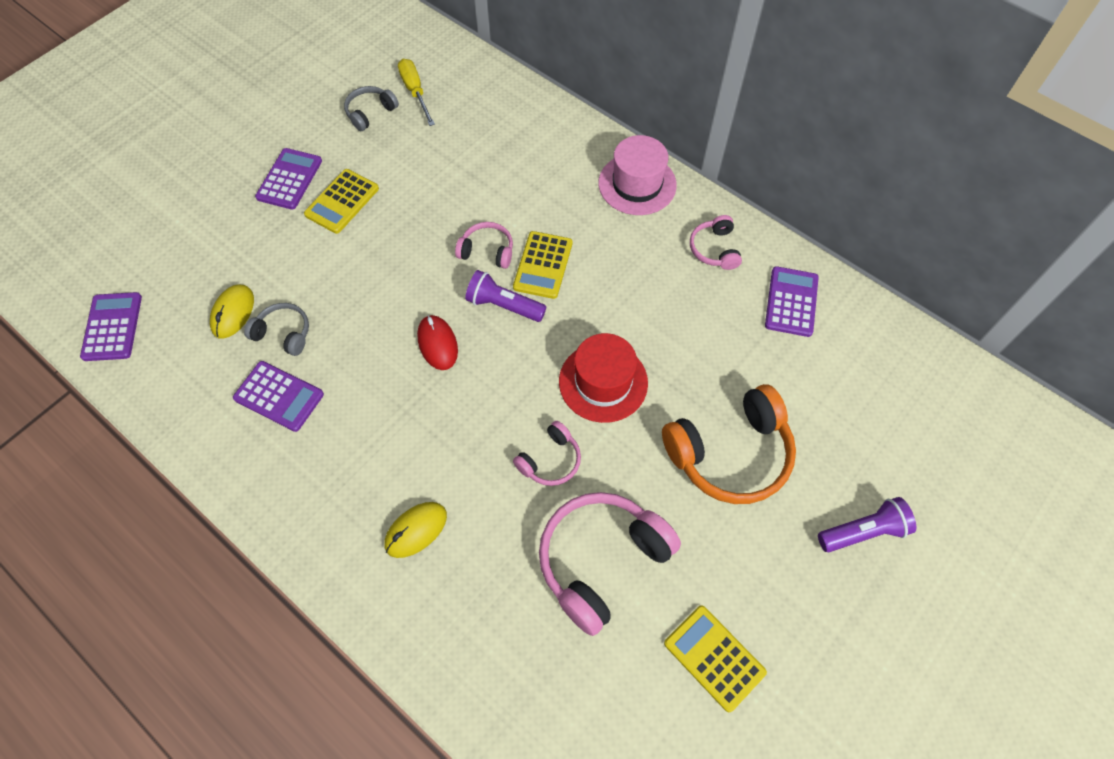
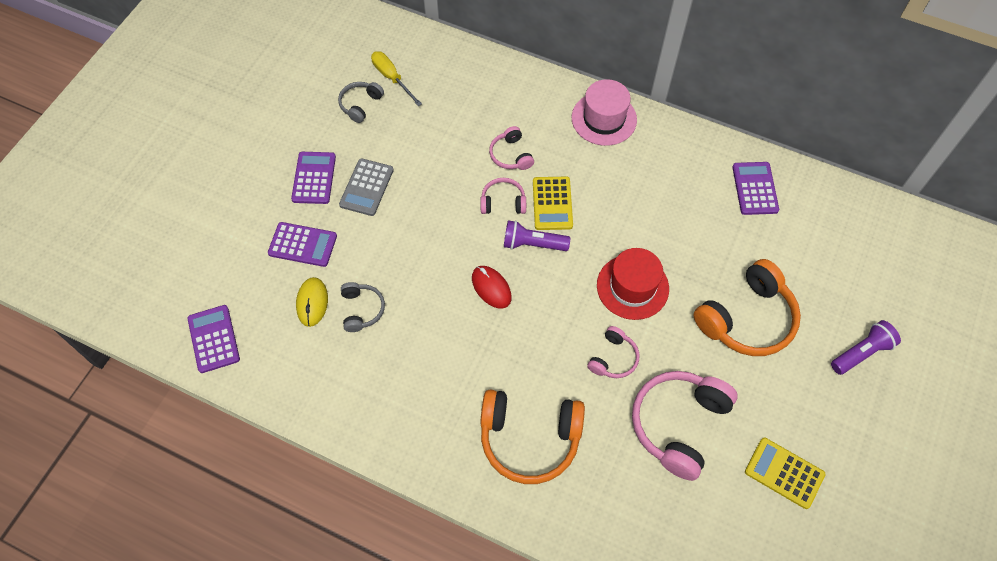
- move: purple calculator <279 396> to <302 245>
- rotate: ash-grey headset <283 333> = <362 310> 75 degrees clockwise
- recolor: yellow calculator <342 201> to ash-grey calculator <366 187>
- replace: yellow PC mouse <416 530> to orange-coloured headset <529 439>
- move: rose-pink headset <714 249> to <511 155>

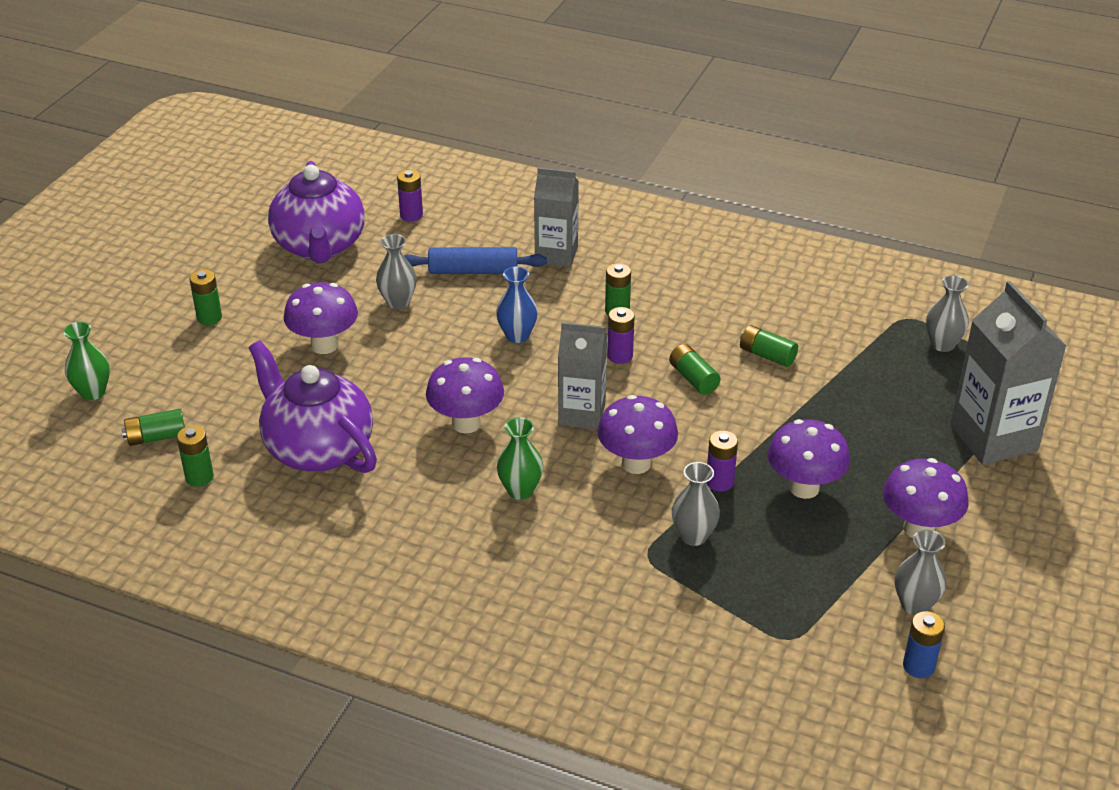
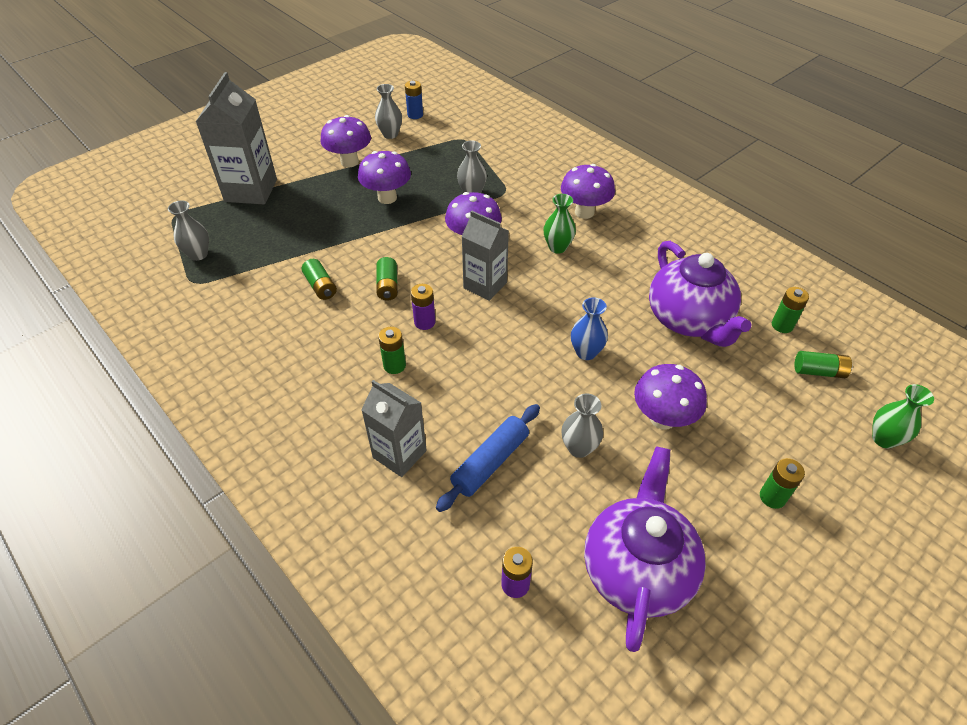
- rotate: royal blue dough roller <473 271> = <490 462> 75 degrees counterclockwise
- move: purple toadstool <466 423> to <584 212>
- move: royal blue vase <517 335> to <586 352>
- delete: purple battery <719 482>

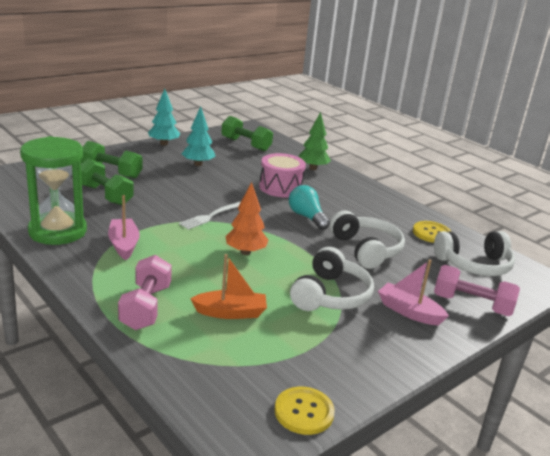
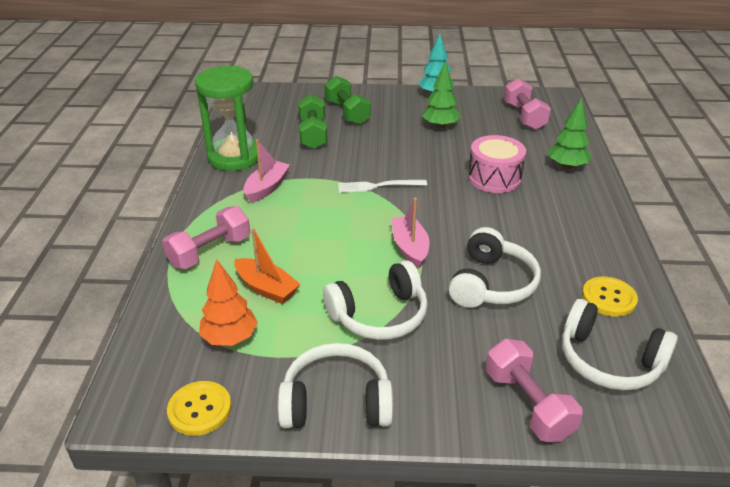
- recolor: teal toy tree <198 164> to emerald toy tree <440 126>
- recolor: emerald free weight <246 144> to rose-pink free weight <524 116>
- move: orange-coloured toy tree <245 252> to <230 338>
- delete: teal light bulb <307 217>
- move: rose-pink toy boat <409 312> to <410 248>
- insert: pure white headset <336 401>

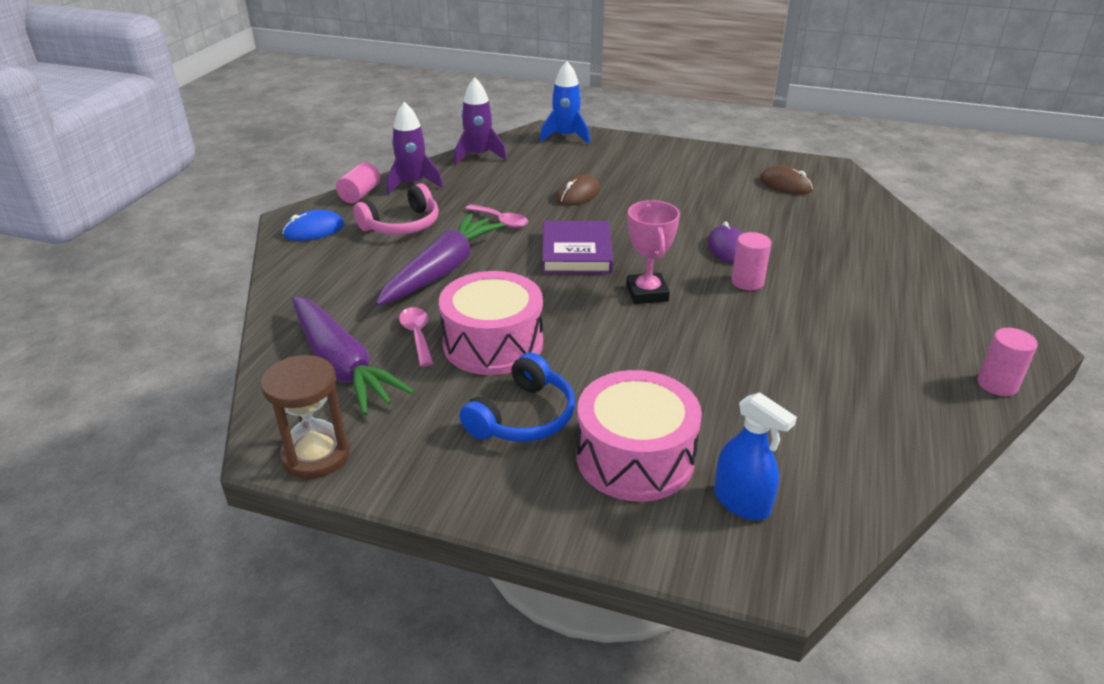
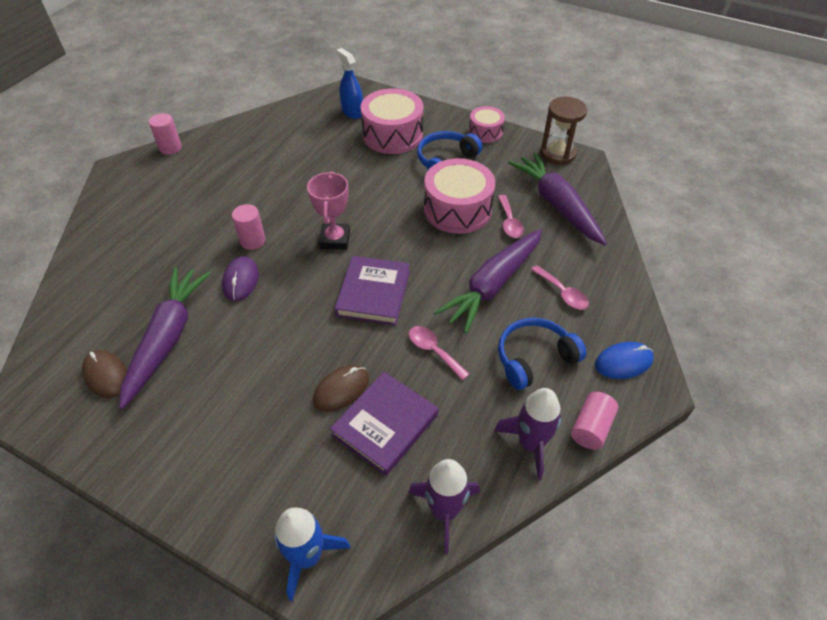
- recolor: rose-pink headset <402 225> to royal blue headset <534 358>
- insert: purple toy carrot <168 338>
- insert: purple book <385 425>
- insert: rose-pink drum <485 132>
- insert: rose-pink tablespoon <562 293>

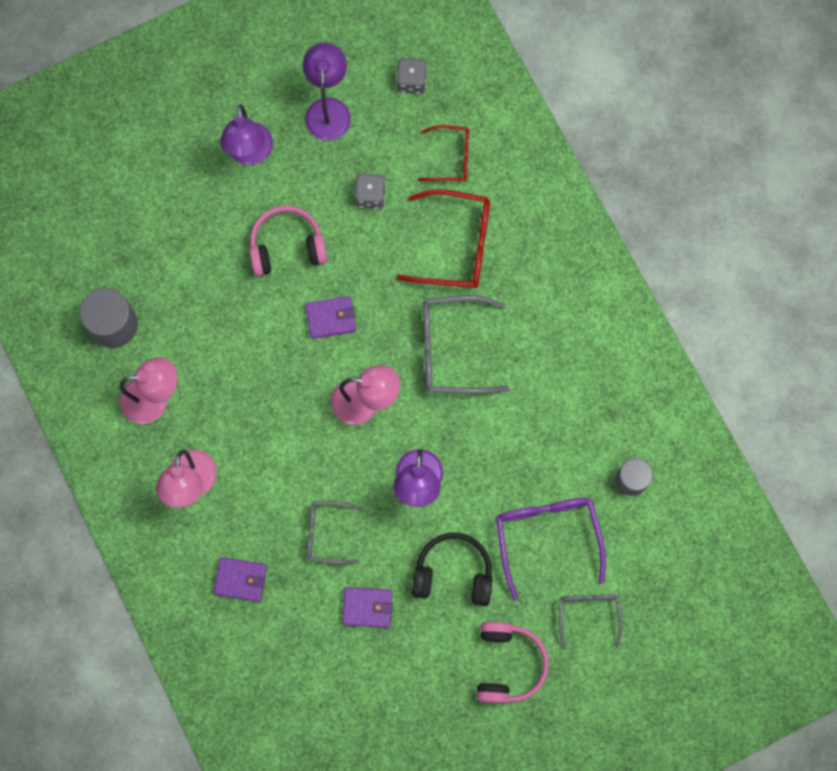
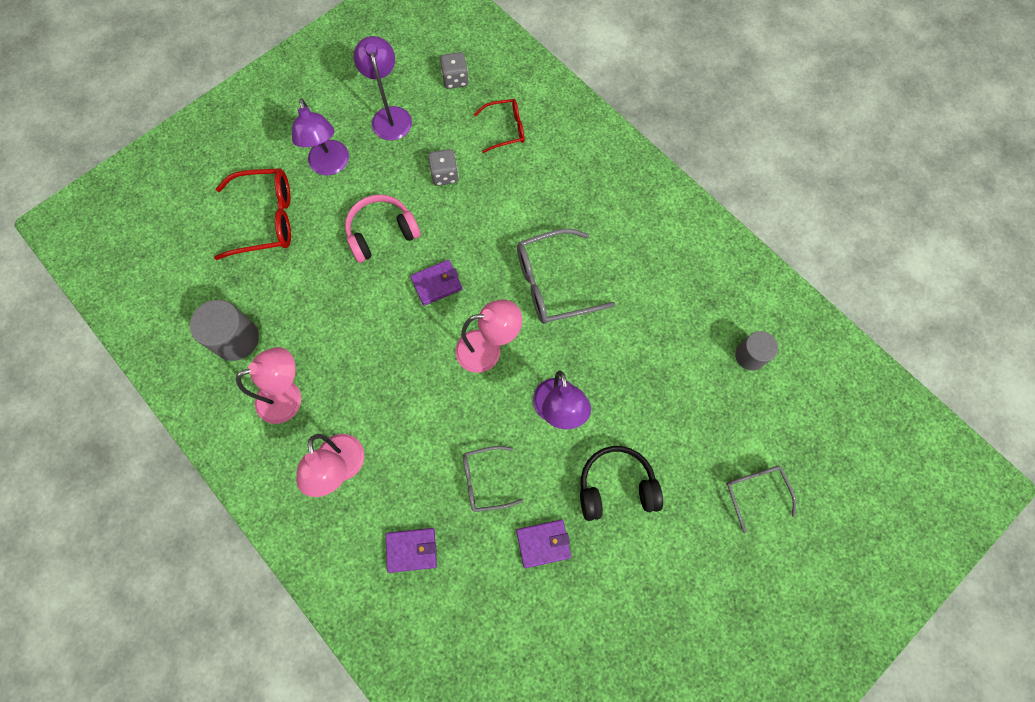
- move: red spectacles <456 245> to <266 219>
- delete: rose-pink headset <508 664>
- delete: purple spectacles <547 537>

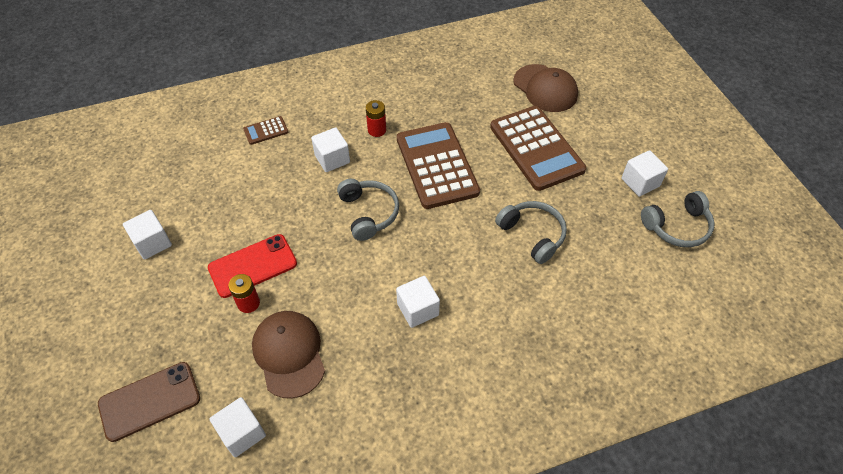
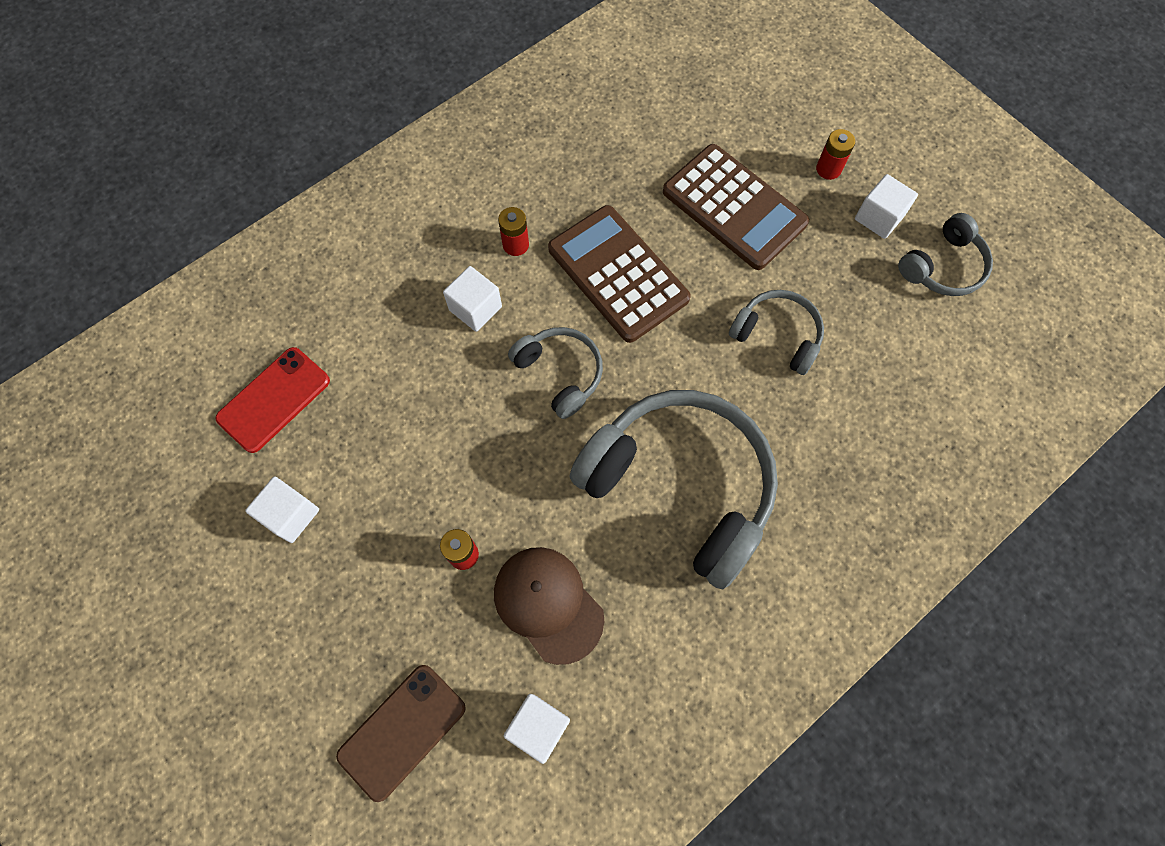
- move: red mobile phone <253 266> to <274 400>
- delete: brown calculator <266 131>
- replace: pure white solid cube <418 309> to ash-grey headset <680 487>
- delete: brown peaked cap <545 88>
- insert: red battery <828 169>

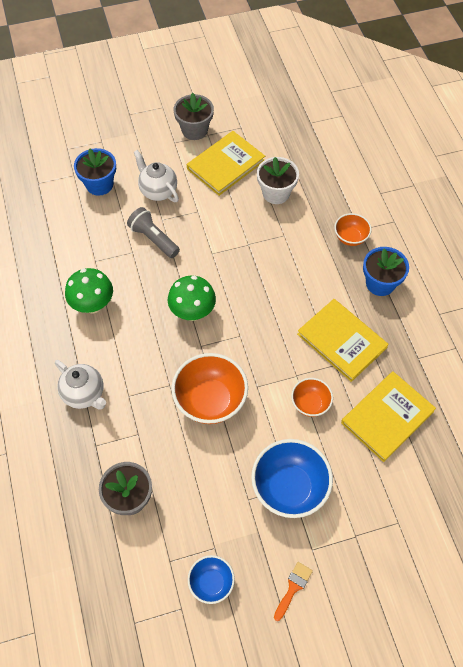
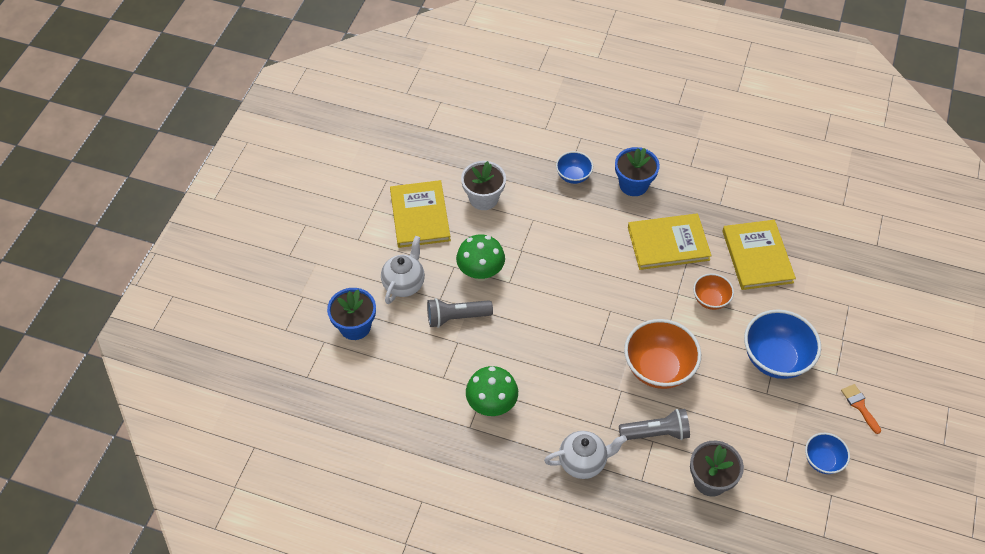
- rotate: pure white china teapot <158 191> = <404 284> 120 degrees clockwise
- move: emerald toadstool <192 312> to <480 273>
- delete: ash-grey plant pot <194 130>
- recolor: orange-coloured bowl <350 238> to royal blue bowl <573 176>
- insert: ash-grey pocket torch <656 433>

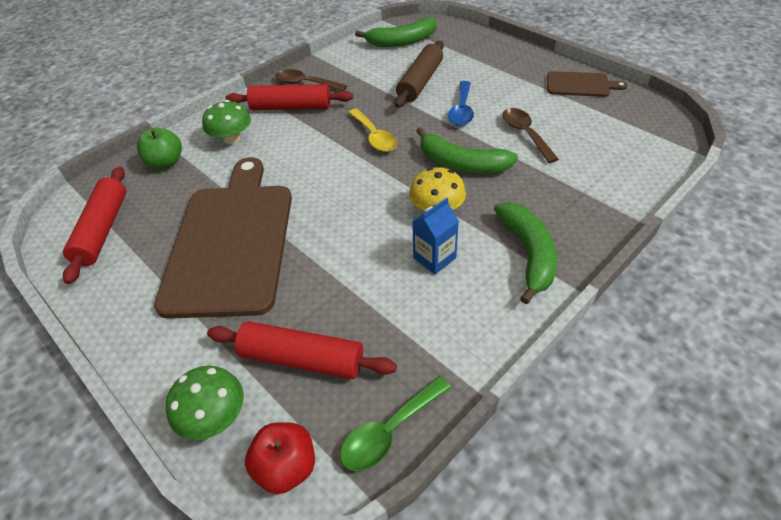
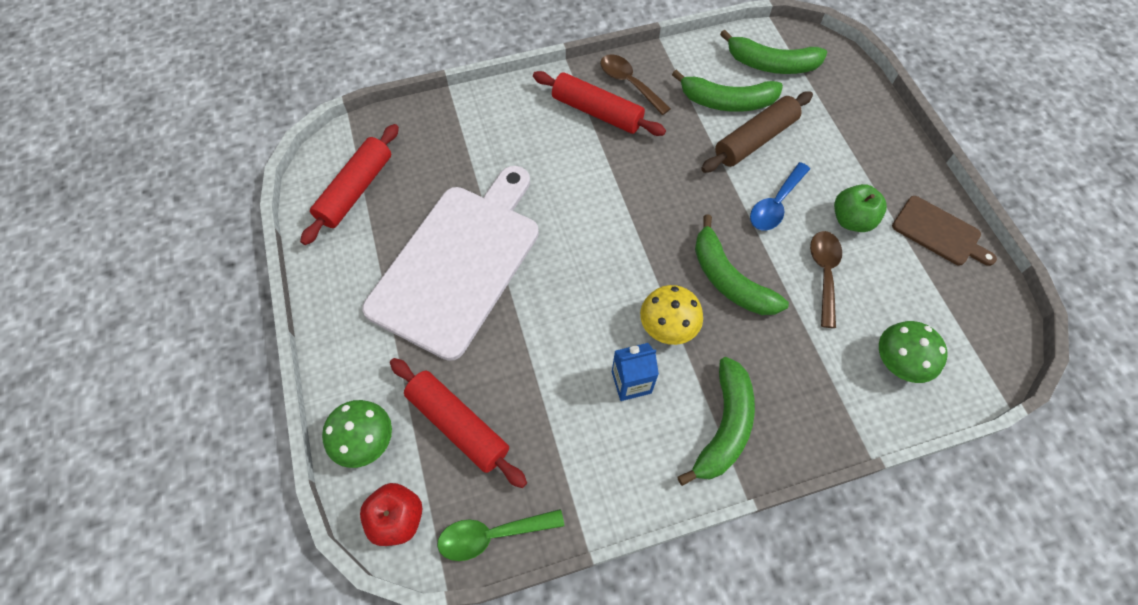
- move: emerald toy apple <166 163> to <851 220>
- recolor: brown chopping board <232 241> to pure white chopping board <459 263>
- move: emerald toadstool <232 138> to <899 361>
- delete: yellow tablespoon <374 137>
- insert: emerald toy banana <727 101>

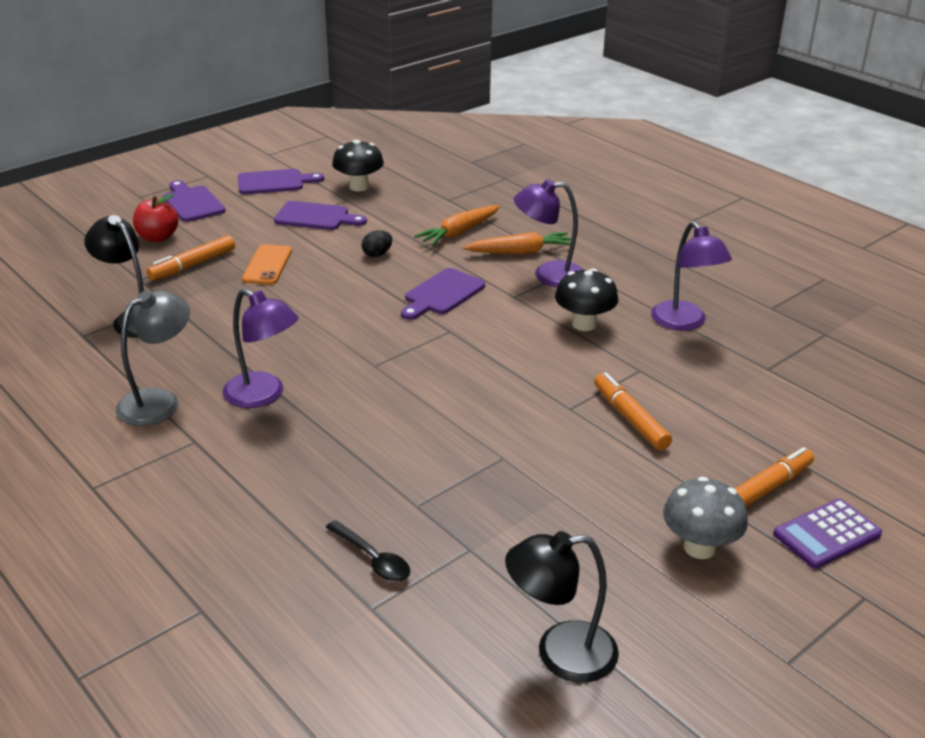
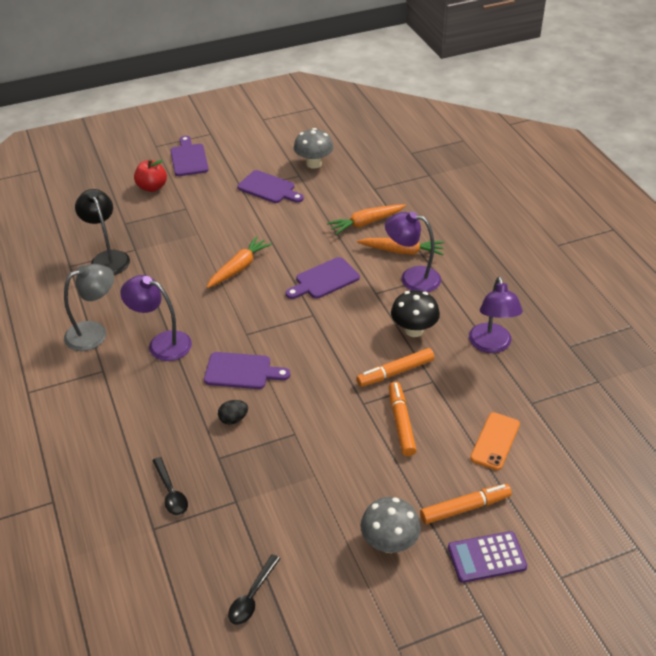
- move: orange-coloured marker <192 265> to <395 372>
- rotate: purple reading lamp <263 395> = <162 343> 150 degrees clockwise
- move: purple chopping board <274 182> to <241 371>
- move: orange-coloured mobile phone <267 265> to <495 441>
- recolor: black toadstool <359 187> to ash-grey toadstool <314 164>
- move: black egg <377 254> to <233 419>
- replace: black reading lamp <560 653> to black tablespoon <252 596>
- insert: orange-coloured toy carrot <239 267>

